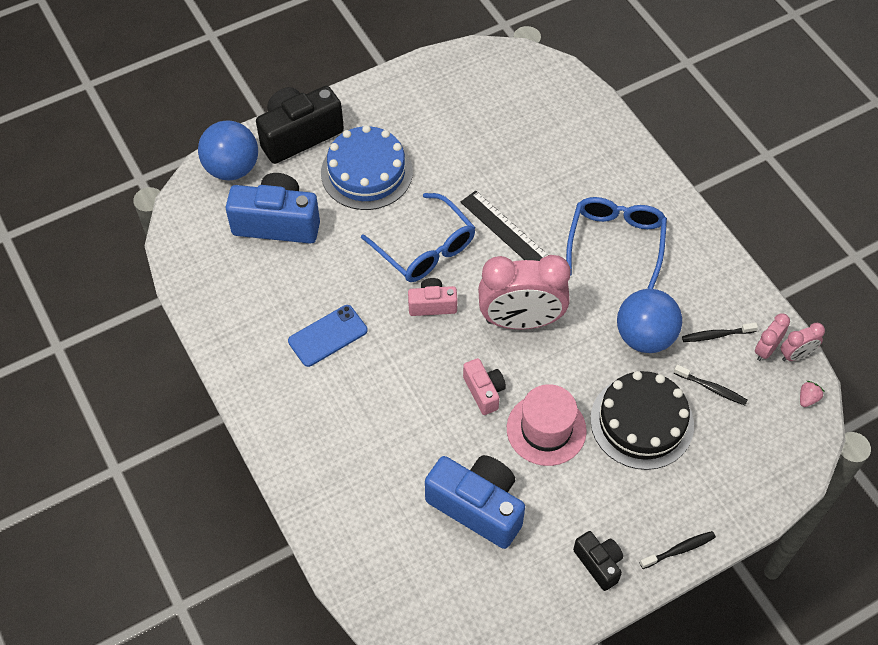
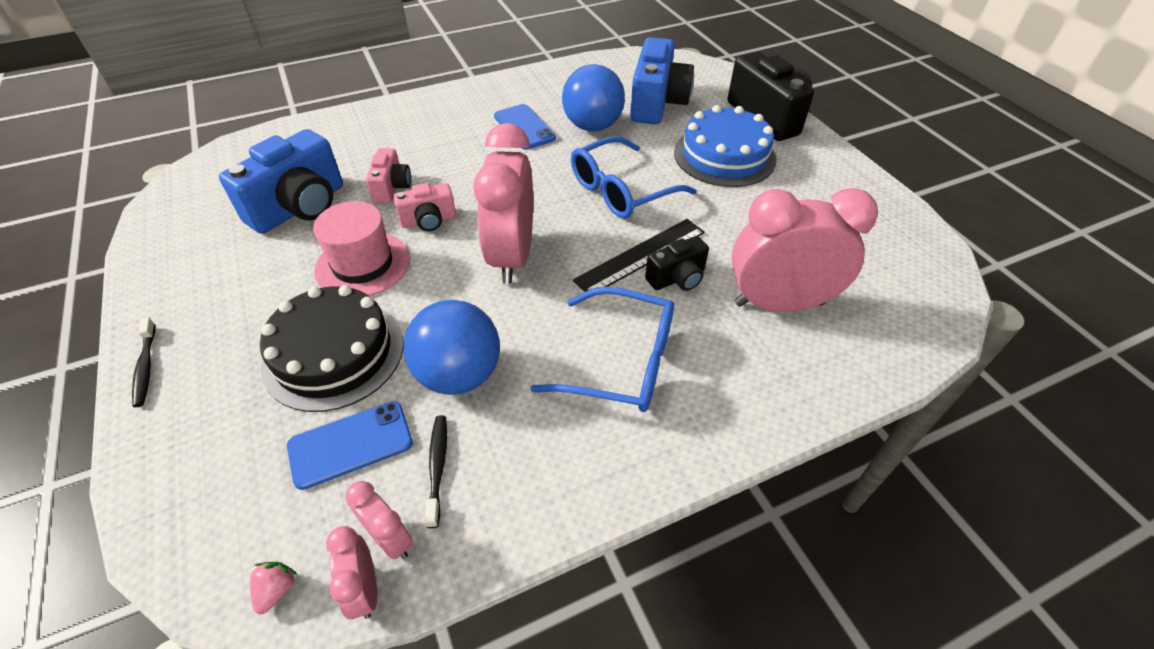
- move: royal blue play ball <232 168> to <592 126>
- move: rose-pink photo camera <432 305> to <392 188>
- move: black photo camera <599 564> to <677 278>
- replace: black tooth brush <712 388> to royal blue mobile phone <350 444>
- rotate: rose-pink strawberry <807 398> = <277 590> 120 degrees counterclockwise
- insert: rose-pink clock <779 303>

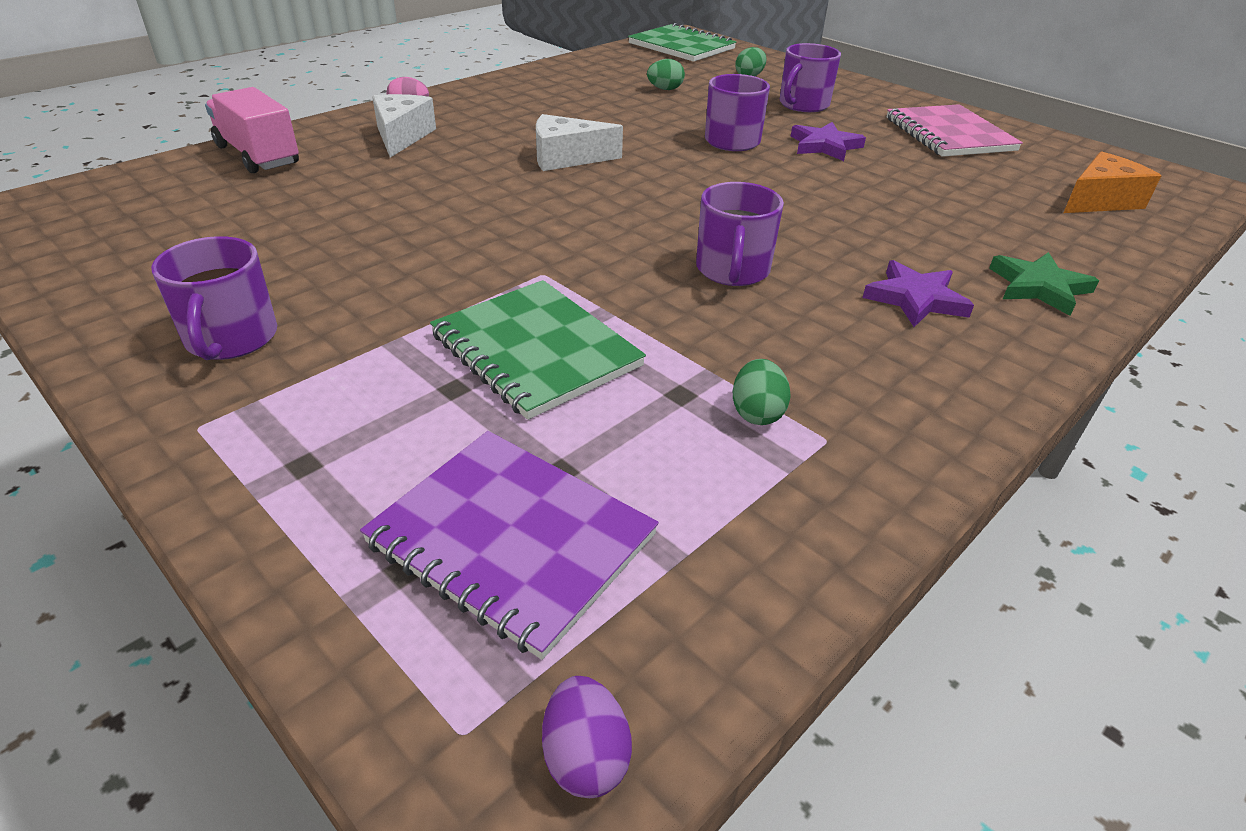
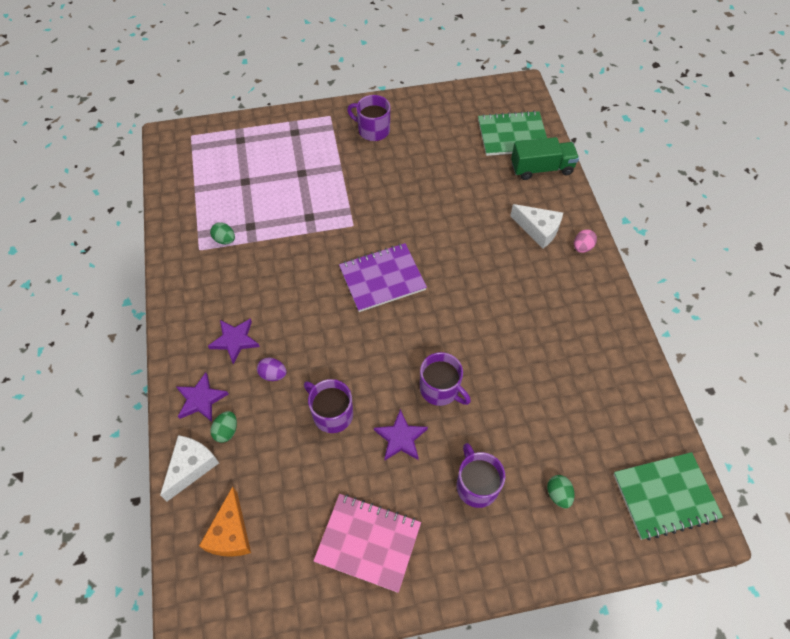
- recolor: rose-pink truck <258 155> to emerald truck <541 168>
- move: purple notebook <512 539> to <382 279>
- move: emerald notebook <536 350> to <512 135>
- move: pure white cheese <566 158> to <191 467>
- move: purple egg <585 757> to <273 374>
- move: emerald egg <665 89> to <226 431>
- move: purple coffee mug <732 270> to <332 413>
- recolor: emerald star shape <1039 287> to purple star shape <201 399>

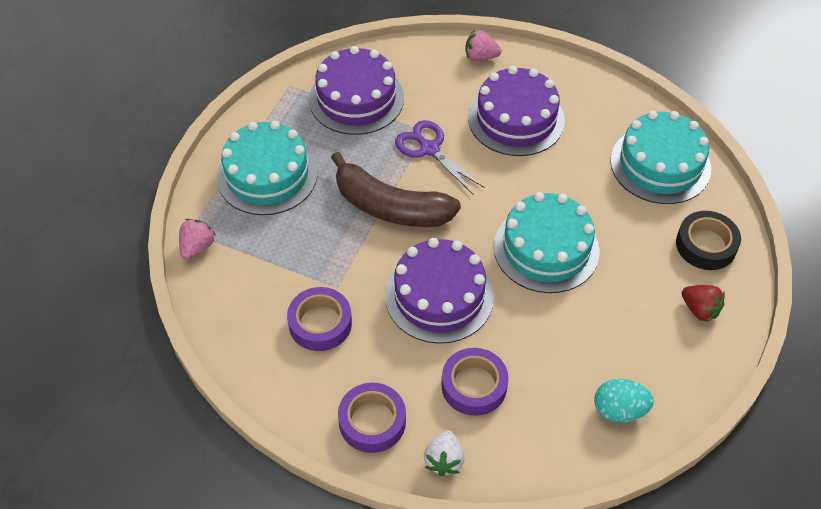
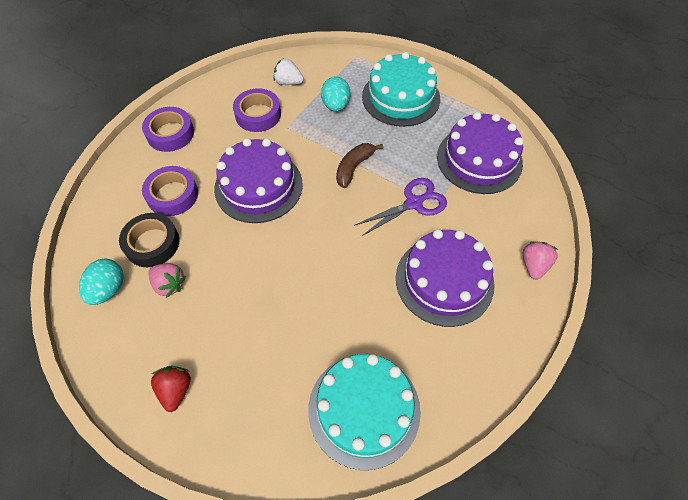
- move: rose-pink strawberry <197 247> to <169 284>
- resize: brown toy banana <390 207> = <354 167> x0.55
- move: pure white strawberry <444 460> to <288 82>
- delete: teal layer cake <546 248>
- move: black tape <706 245> to <152 243>
- rotate: red strawberry <700 310> = <176 390> 120 degrees clockwise
- insert: teal egg <336 105>

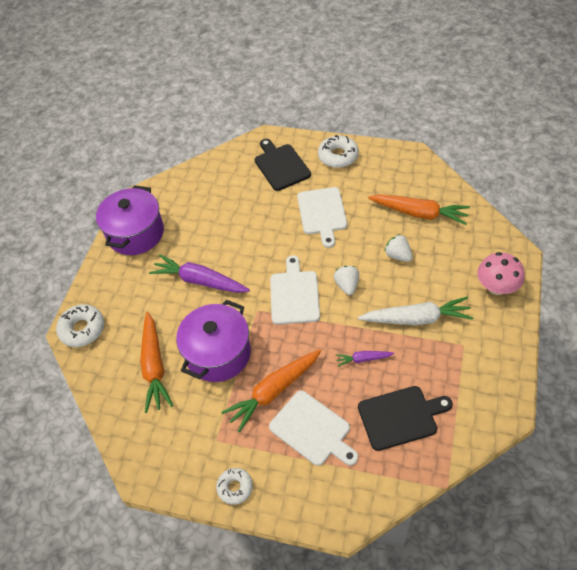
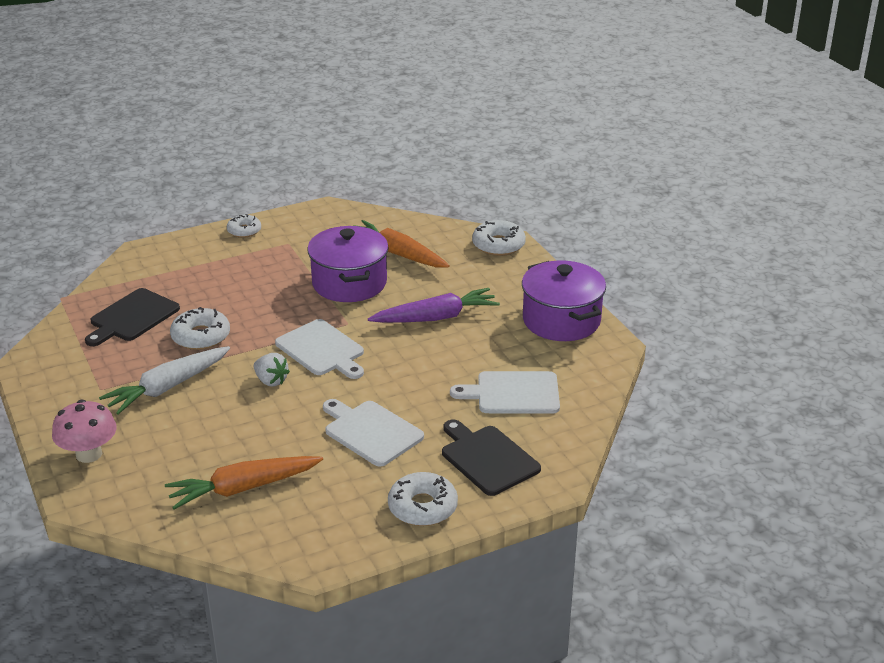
- delete: orange-coloured toy carrot <274 391>
- rotate: black chopping board <281 165> = <487 458> 150 degrees counterclockwise
- move: pure white chopping board <312 430> to <513 393>
- replace: purple toy carrot <363 359> to pure white doughnut <201 336>
- delete: pure white strawberry <398 255>

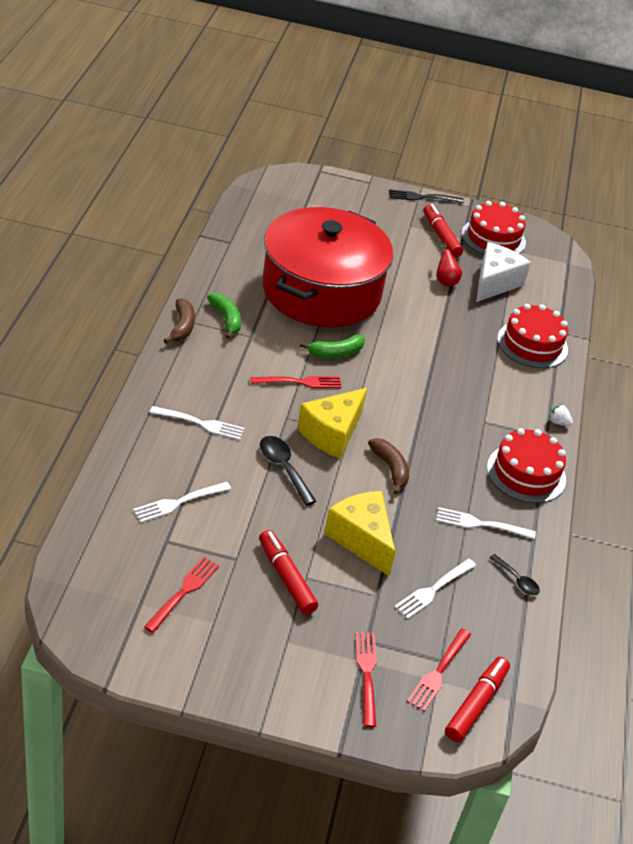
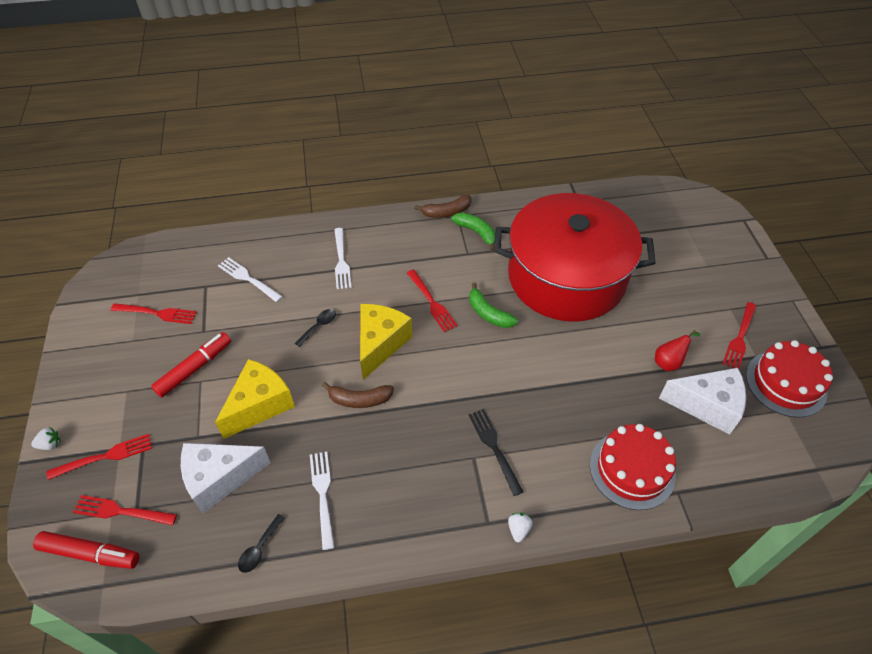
- rotate: emerald toy banana <226 319> = <476 232> 90 degrees counterclockwise
- resize: black tablespoon <284 468> = <319 326> x0.63
- rotate: yellow cheese <331 433> = <380 344> 90 degrees clockwise
- rotate: brown toy banana <390 469> = <359 399> 45 degrees clockwise
- move: black table fork <422 197> to <494 448>
- replace: pure white table fork <433 590> to pure white cheese <220 478>
- replace: red marker <441 236> to red table fork <740 338>
- delete: red layer cake <526 473>
- insert: pure white strawberry <50 444>

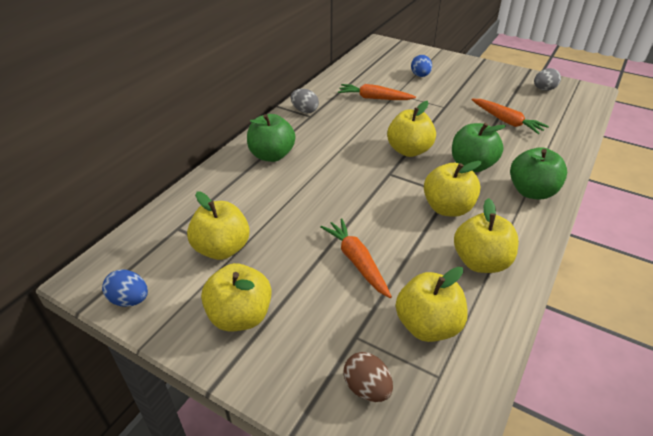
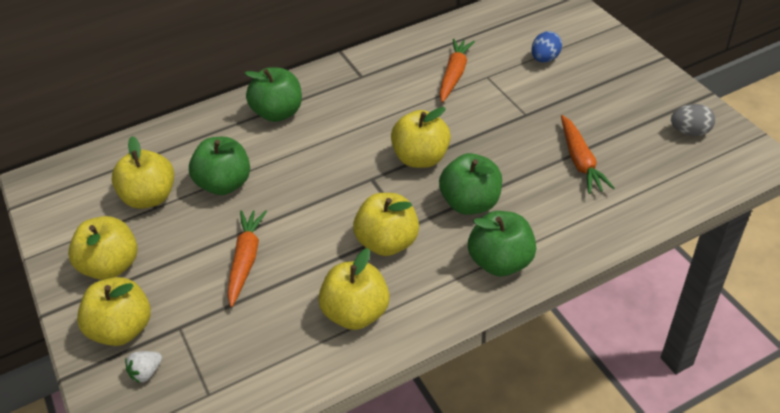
- delete: royal blue egg <130 300>
- delete: ash-grey egg <304 111>
- rotate: orange-coloured toy carrot <374 98> = <454 75> 60 degrees clockwise
- replace: brown egg <367 388> to pure white strawberry <146 372>
- move: yellow toy apple <427 325> to <123 329>
- insert: emerald toy apple <225 184>

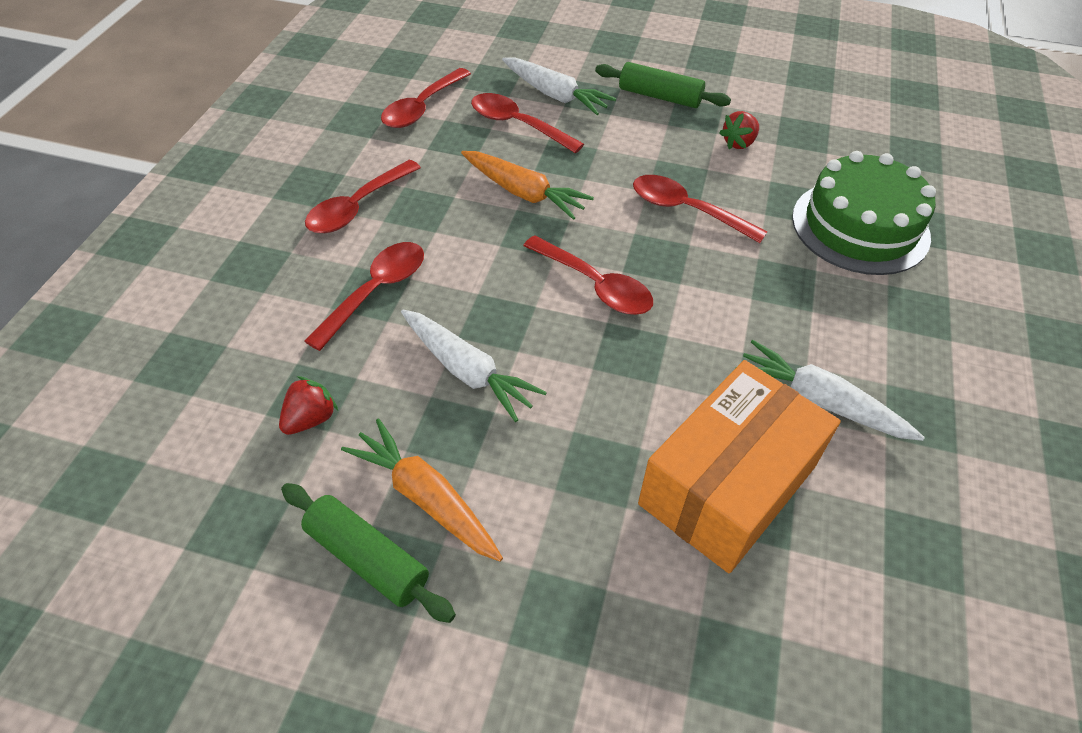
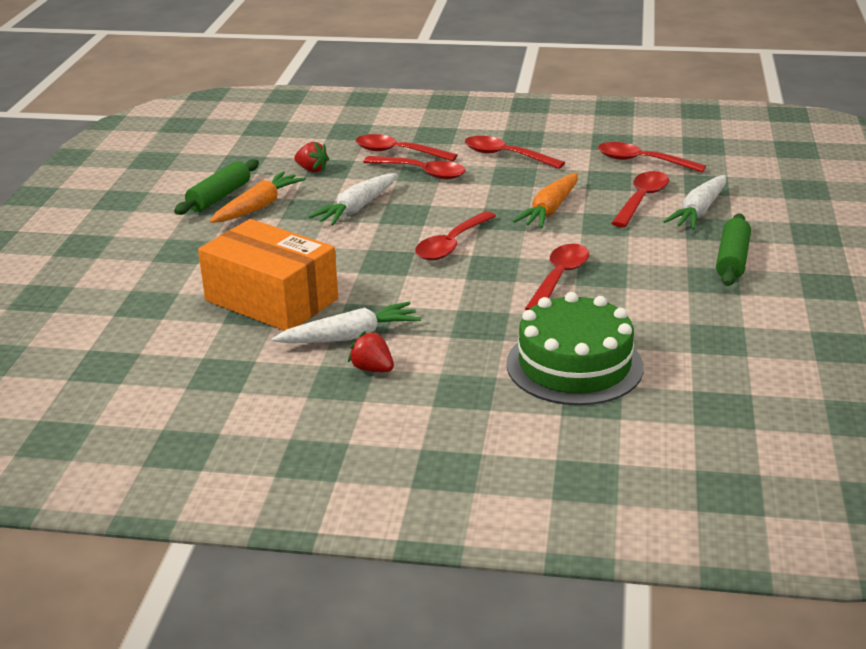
- move: red strawberry <738 143> to <372 369>
- rotate: pure white toy carrot <819 401> = <350 337> 45 degrees clockwise
- insert: red tablespoon <398 152>

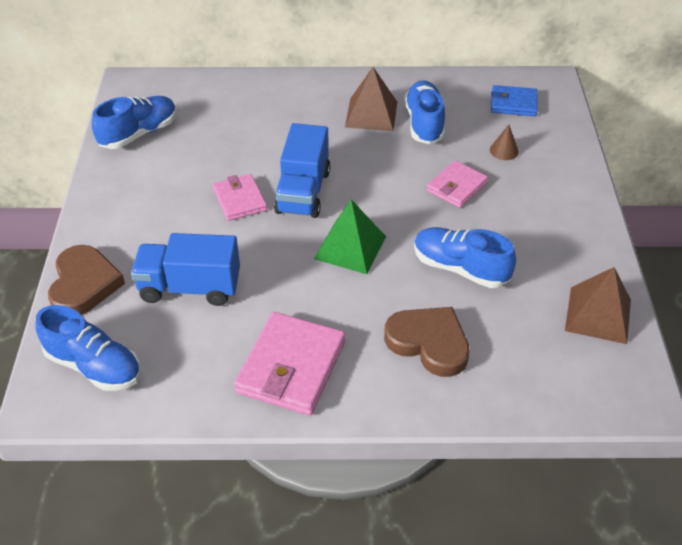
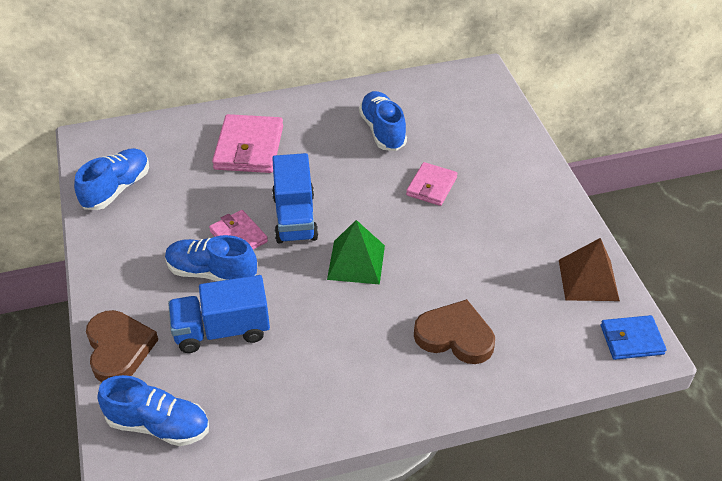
- move: rose-pink card wallet <291 367> to <249 148>
- delete: brown solid pyramid <371 114>
- move: royal blue sneaker <460 268> to <212 272>
- delete: brown cone <504 150>
- move: royal blue card wallet <513 104> to <631 340>

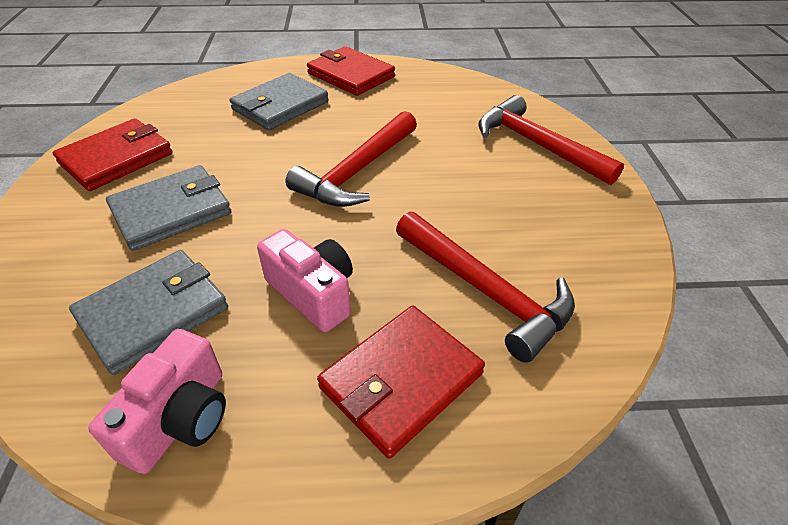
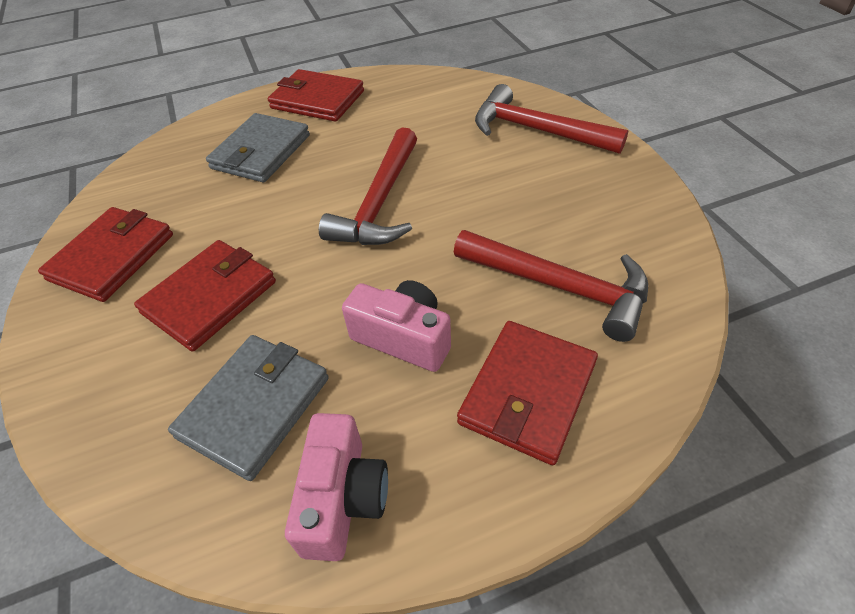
- recolor: ash-grey card wallet <171 211> to red card wallet <210 297>

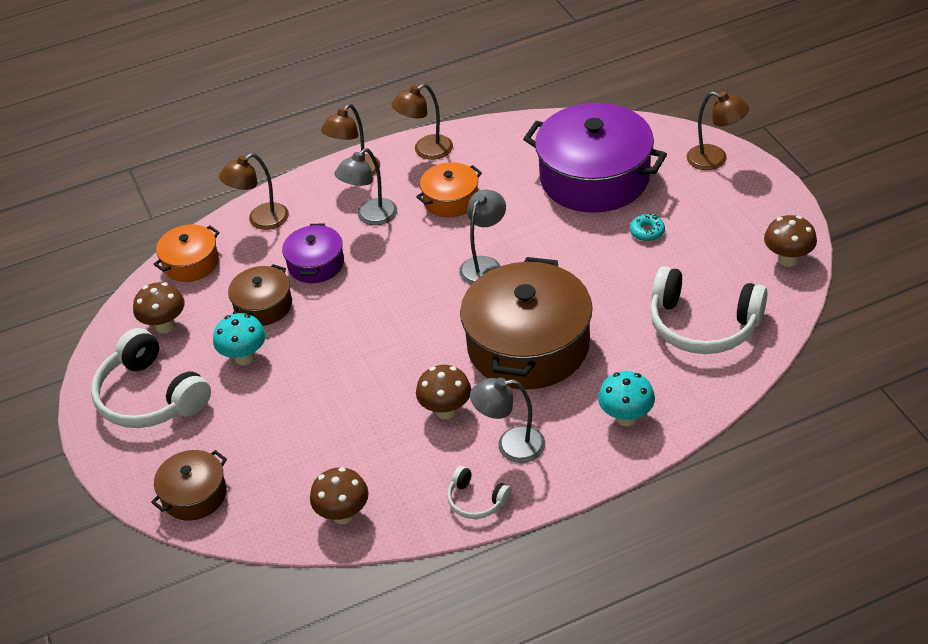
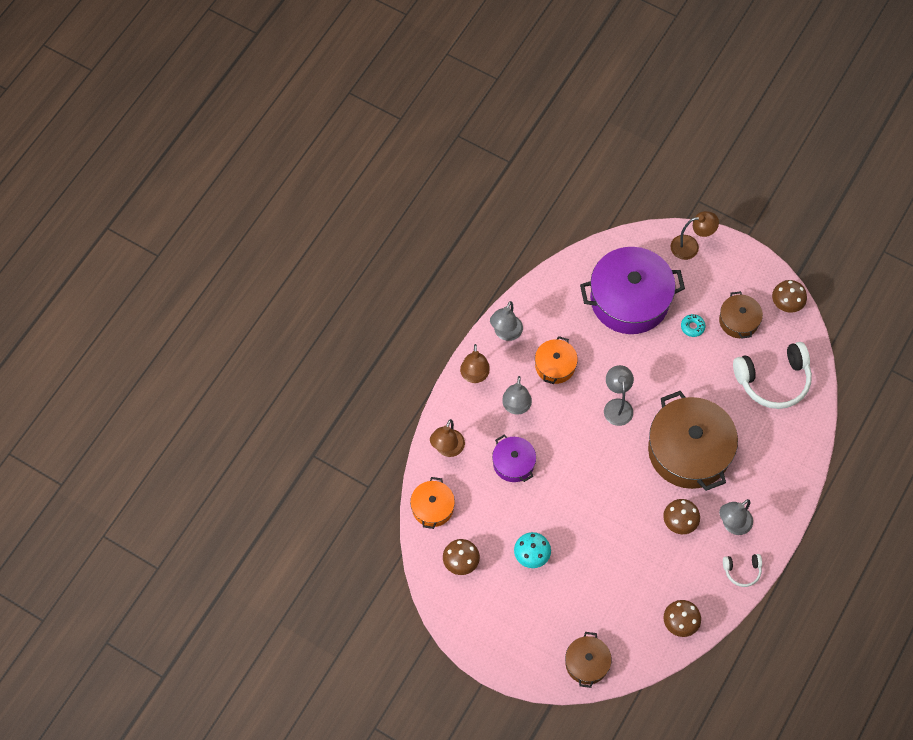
- delete: pure white headset <150 396>
- move: brown stockpot <263 306> to <738 321>
- recolor: brown reading lamp <426 151> to ash-grey reading lamp <505 333>
- delete: teal toadstool <626 417>

